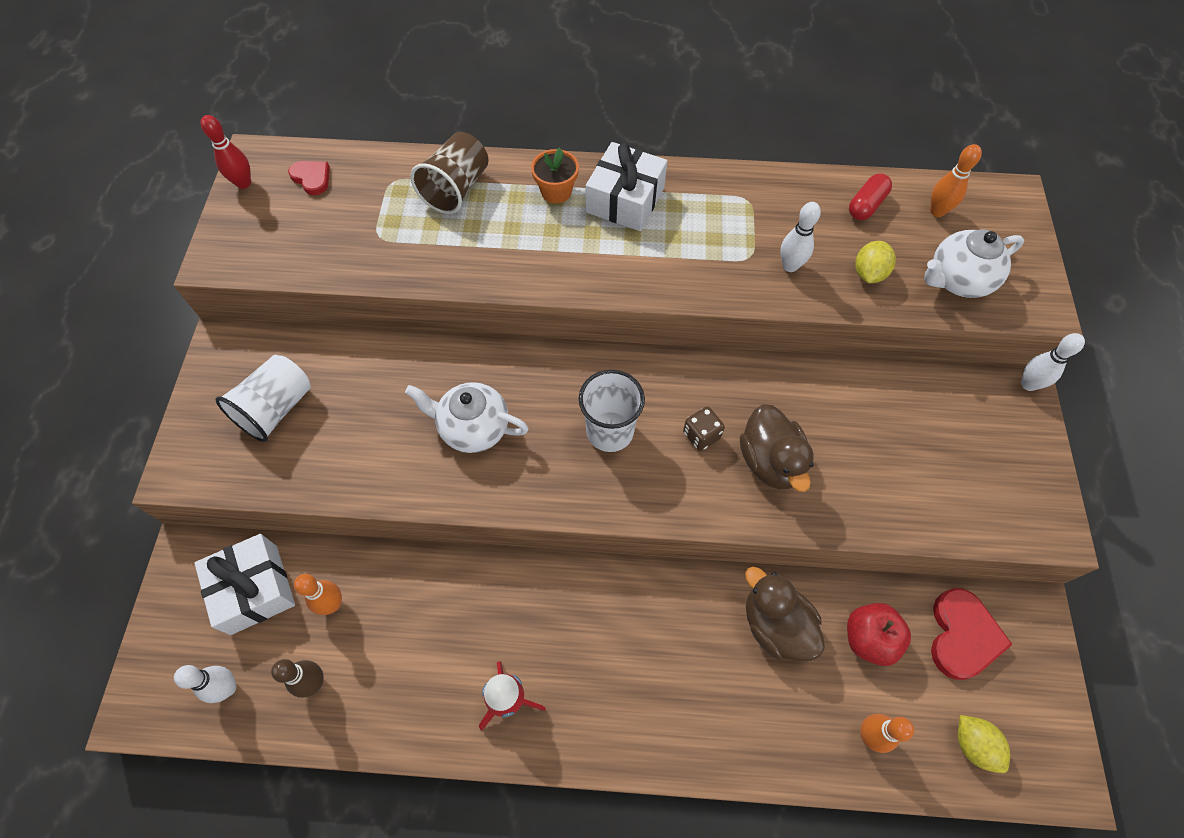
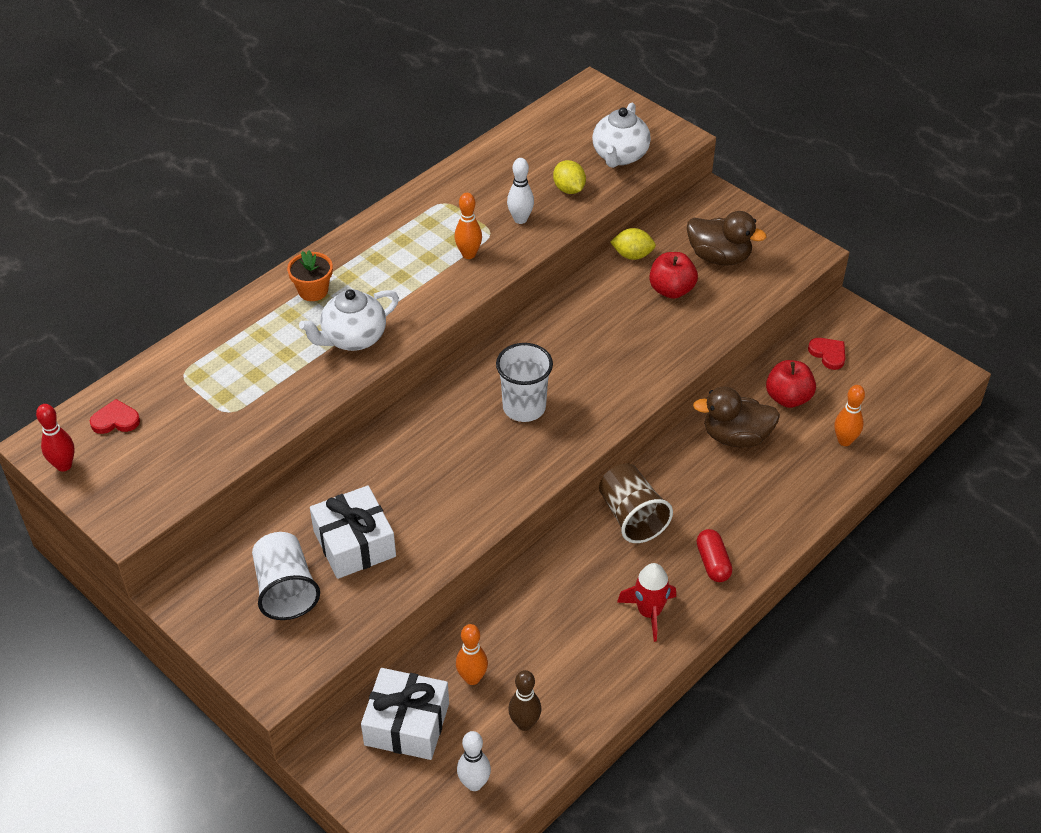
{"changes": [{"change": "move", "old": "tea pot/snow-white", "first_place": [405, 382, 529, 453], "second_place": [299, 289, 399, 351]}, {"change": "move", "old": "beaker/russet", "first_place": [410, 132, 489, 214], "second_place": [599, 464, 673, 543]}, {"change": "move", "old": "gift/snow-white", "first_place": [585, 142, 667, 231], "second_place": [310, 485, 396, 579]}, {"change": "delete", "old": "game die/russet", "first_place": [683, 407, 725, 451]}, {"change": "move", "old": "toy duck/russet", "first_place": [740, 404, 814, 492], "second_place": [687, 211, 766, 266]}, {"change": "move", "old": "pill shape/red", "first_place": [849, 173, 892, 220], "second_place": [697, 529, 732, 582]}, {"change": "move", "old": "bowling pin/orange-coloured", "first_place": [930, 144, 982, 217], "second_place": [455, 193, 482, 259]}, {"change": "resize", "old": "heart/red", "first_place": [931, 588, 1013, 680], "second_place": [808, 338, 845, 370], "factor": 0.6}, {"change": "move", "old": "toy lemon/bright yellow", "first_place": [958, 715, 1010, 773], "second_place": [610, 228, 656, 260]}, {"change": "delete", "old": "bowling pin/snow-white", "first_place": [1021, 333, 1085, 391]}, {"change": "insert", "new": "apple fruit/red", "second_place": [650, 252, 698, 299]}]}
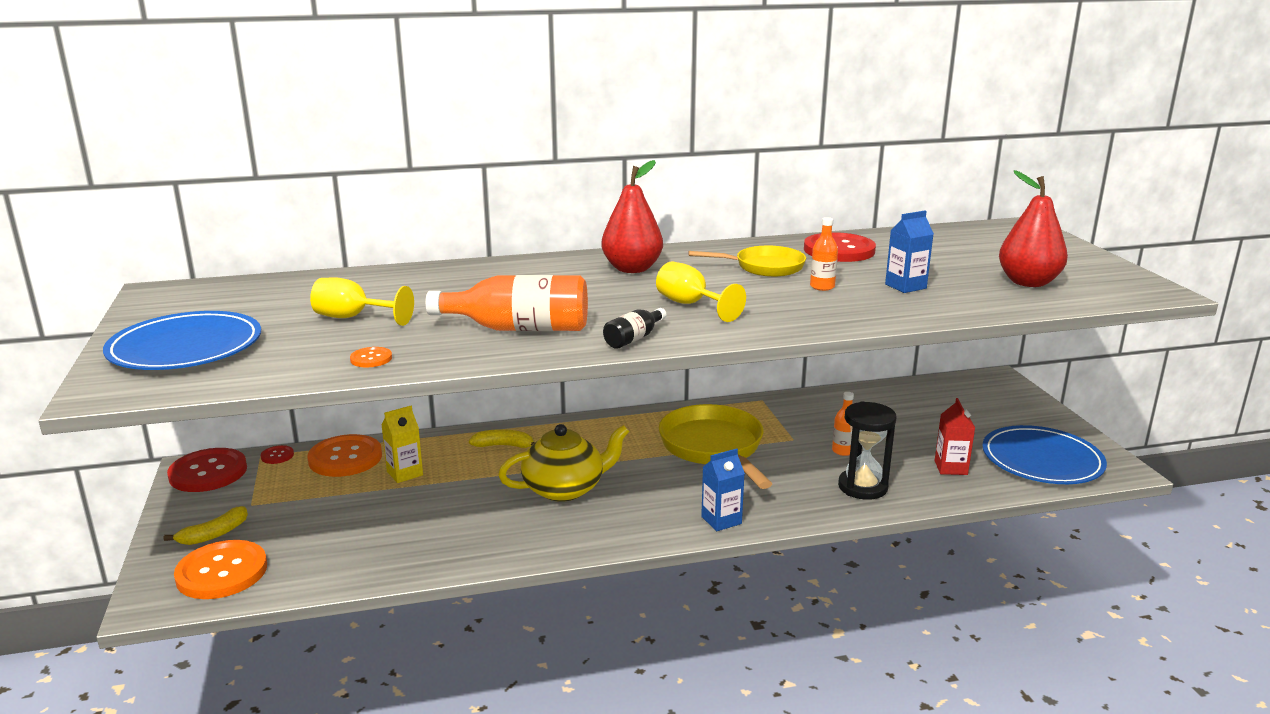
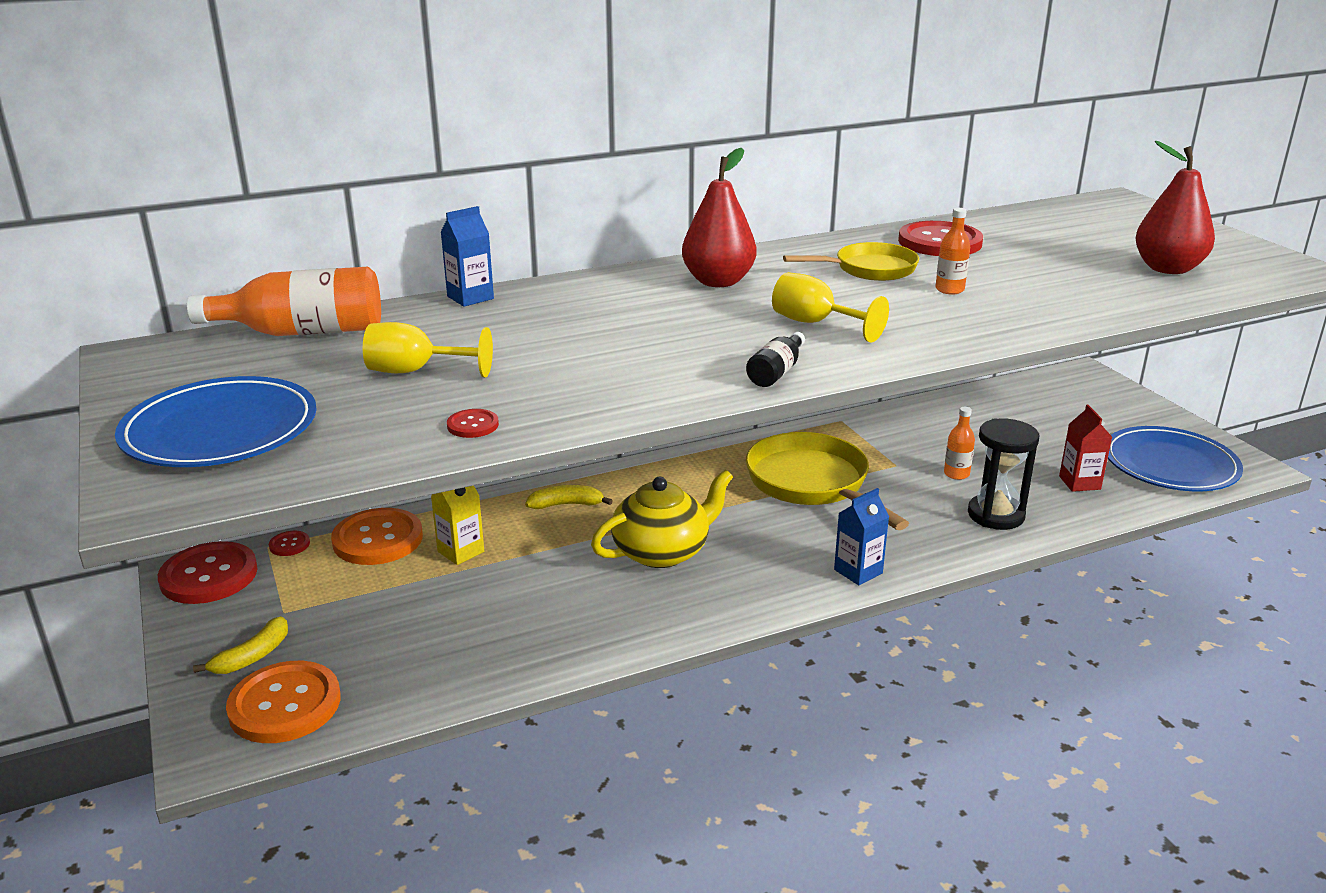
{"changes": [{"change": "recolor", "old": "button/orange-coloured", "new": "button/red", "first_place": [350, 347, 392, 367], "second_place": [447, 409, 499, 438]}, {"change": "move", "old": "bottle/orange-coloured", "first_place": [425, 275, 588, 331], "second_place": [187, 267, 381, 336]}, {"change": "move", "old": "carton/royal blue", "first_place": [885, 210, 934, 293], "second_place": [441, 206, 494, 307]}]}
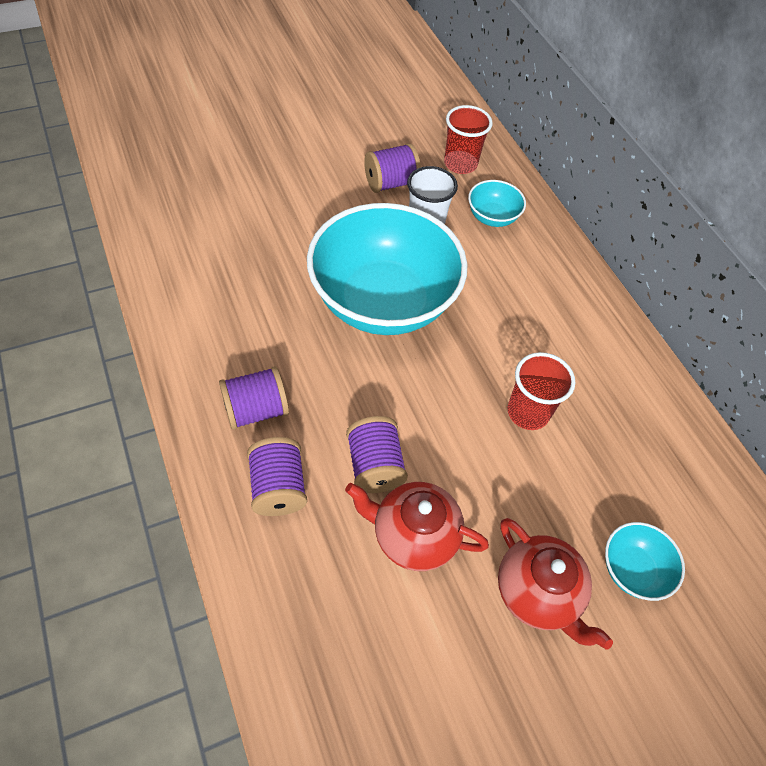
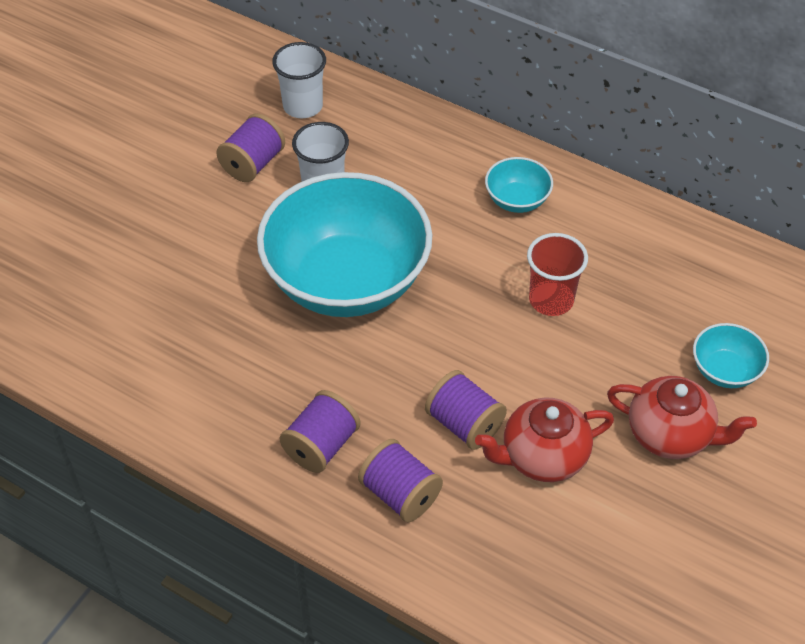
{"changes": [{"change": "recolor", "old": "beaker/red", "new": "beaker/snow-white", "first_place": [444, 105, 493, 174], "second_place": [272, 42, 326, 118]}, {"change": "move", "old": "bowl/teal", "first_place": [468, 180, 526, 227], "second_place": [485, 157, 553, 213]}]}
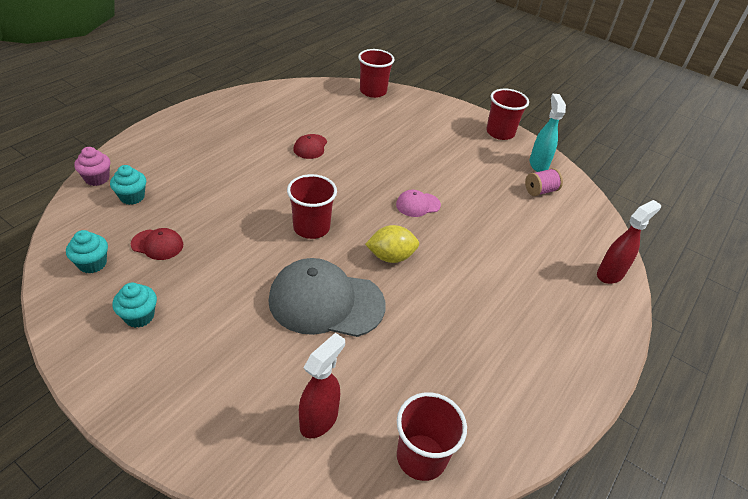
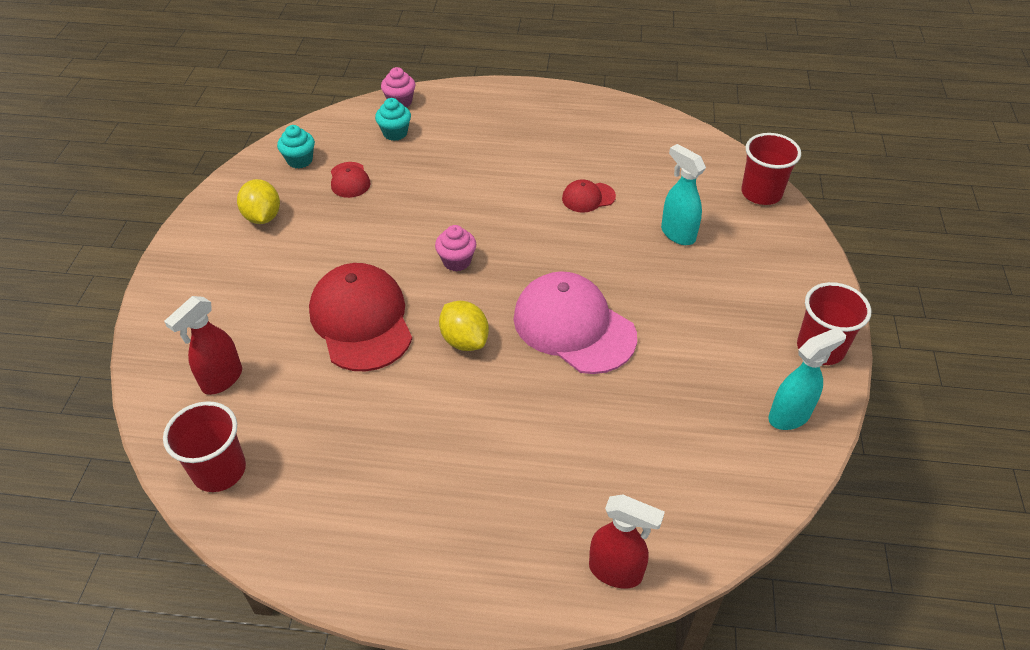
{"changes": [{"change": "replace", "old": "fairy cake/teal", "new": "toy lemon/bright yellow", "first_place": [112, 283, 157, 328], "second_place": [237, 179, 280, 224]}, {"change": "recolor", "old": "baseball cap/gray", "new": "baseball cap/red", "first_place": [268, 258, 386, 337], "second_place": [309, 263, 412, 371]}, {"change": "replace", "old": "beaker/red", "new": "fairy cake/rose-pink", "first_place": [287, 174, 337, 239], "second_place": [435, 225, 476, 271]}, {"change": "rotate", "old": "spray cleaner/red", "first_place": [299, 333, 345, 438], "second_place": [164, 296, 242, 395], "degrees": 120}, {"change": "resize", "old": "baseball cap/rose-pink", "first_place": [396, 190, 441, 217], "second_place": [514, 271, 637, 374], "factor": 2.13}, {"change": "delete", "old": "reel of thread/rose-pink", "first_place": [525, 168, 563, 196]}, {"change": "insert", "new": "spray cleaner/teal", "second_place": [661, 144, 706, 245]}]}
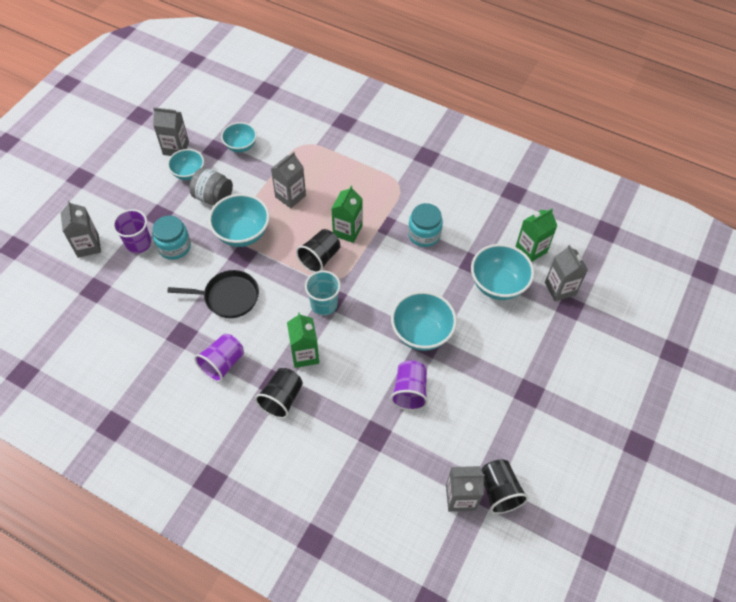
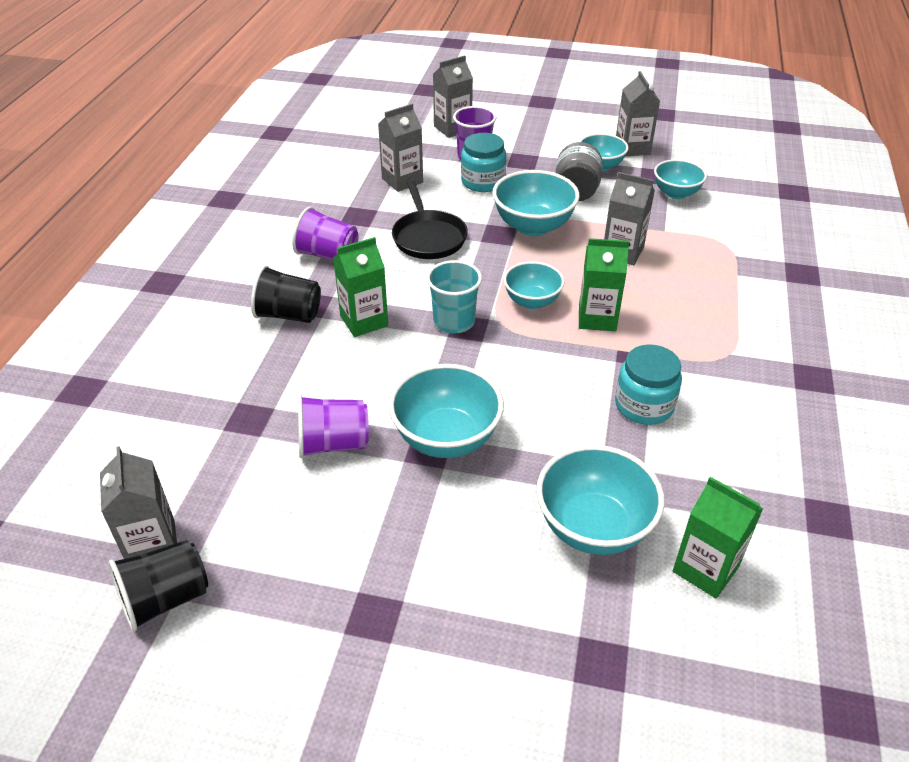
{"changes": [{"change": "replace", "old": "beaker/ebony", "new": "bowl/teal", "first_place": [296, 229, 341, 273], "second_place": [504, 261, 565, 309]}, {"change": "move", "old": "carton/gray", "first_place": [545, 245, 588, 301], "second_place": [378, 104, 423, 192]}]}
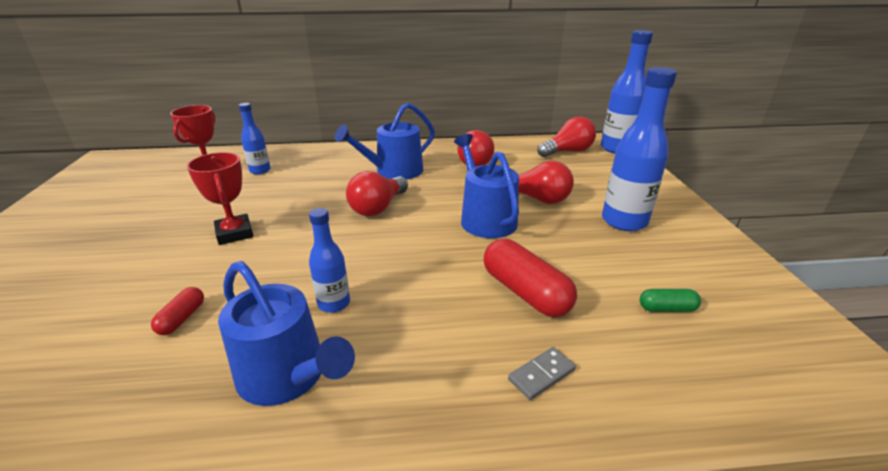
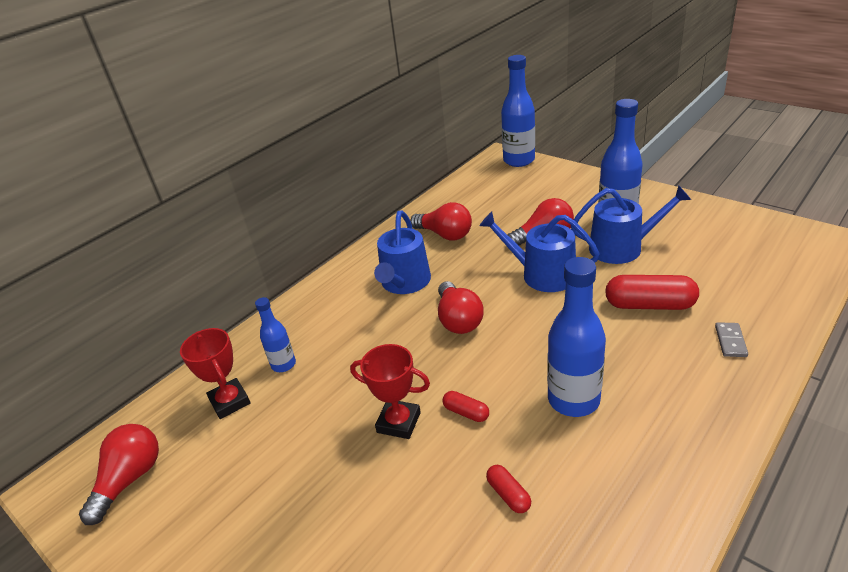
{"changes": [{"change": "move", "old": "watering can/royal blue", "first_place": [218, 261, 355, 406], "second_place": [571, 185, 691, 264]}, {"change": "resize", "old": "bottle/royal blue", "first_place": [309, 208, 350, 313], "second_place": [547, 257, 606, 417], "factor": 1.79}, {"change": "move", "old": "lightbulb/red", "first_place": [537, 117, 596, 157], "second_place": [79, 424, 159, 525]}, {"change": "delete", "old": "pill shape/green", "first_place": [640, 289, 701, 312]}, {"change": "insert", "new": "pill shape/red", "second_place": [442, 391, 489, 422]}]}
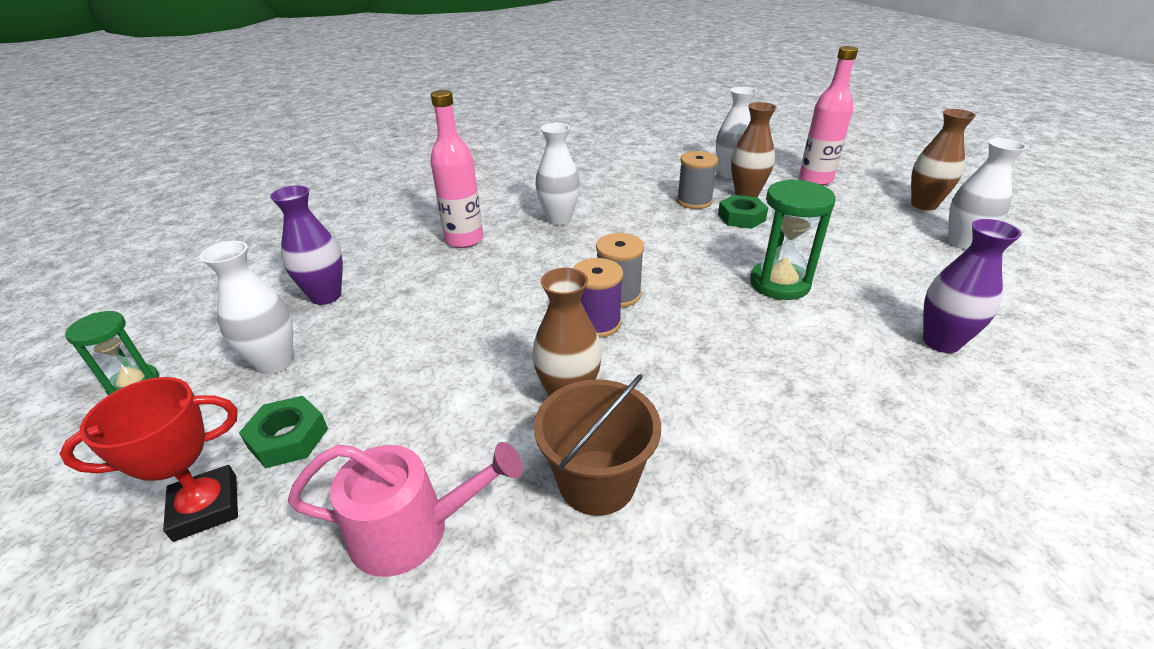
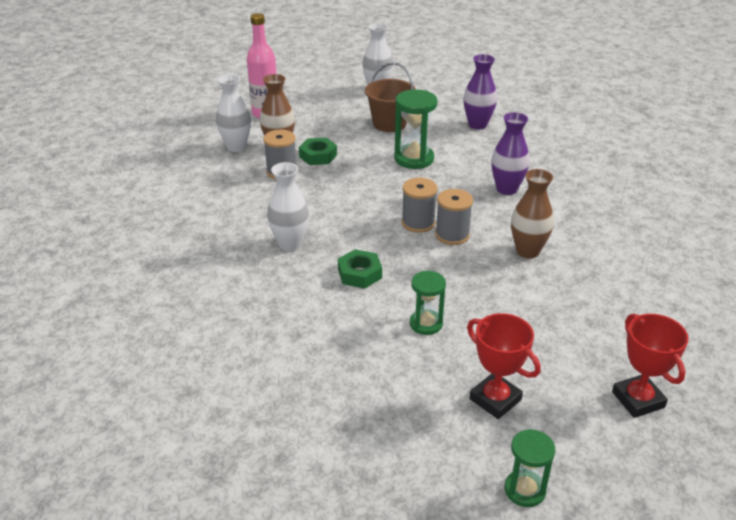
{"changes": [{"change": "replace", "old": "tall vase/snow-white", "new": "trophy/red", "first_place": [200, 241, 293, 374], "second_place": [467, 313, 541, 419]}, {"change": "move", "old": "hex nut/green", "first_place": [239, 396, 328, 468], "second_place": [338, 249, 382, 289]}, {"change": "move", "old": "tall vase/violet", "first_place": [270, 185, 343, 305], "second_place": [491, 112, 530, 195]}, {"change": "delete", "old": "watering can/rose-pink", "first_place": [288, 442, 523, 577]}, {"change": "delete", "old": "bottle/rose-pink", "first_place": [430, 90, 483, 248]}, {"change": "move", "old": "bucket/russet", "first_place": [534, 374, 661, 516], "second_place": [365, 63, 416, 132]}, {"change": "recolor", "old": "reel of thread/violet", "new": "reel of thread/gray", "first_place": [573, 258, 623, 338], "second_place": [435, 189, 473, 245]}, {"change": "delete", "old": "tall vase/russet", "first_place": [911, 109, 976, 210]}, {"change": "insert", "new": "sandglass/green", "second_place": [410, 271, 446, 335]}]}
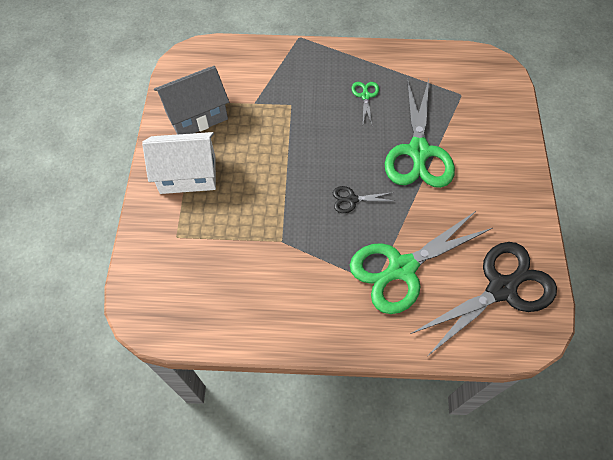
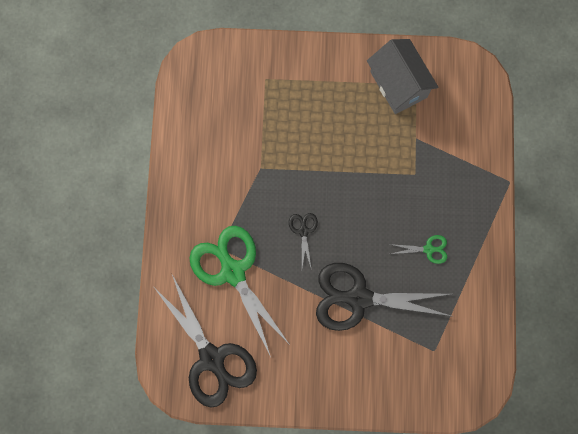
{"changes": [{"change": "delete", "old": "cottage/snow-white", "first_place": [142, 132, 216, 194]}, {"change": "recolor", "old": "pair of scissors/green", "new": "pair of scissors/ebony", "first_place": [385, 78, 455, 188], "second_place": [316, 263, 451, 331]}]}
